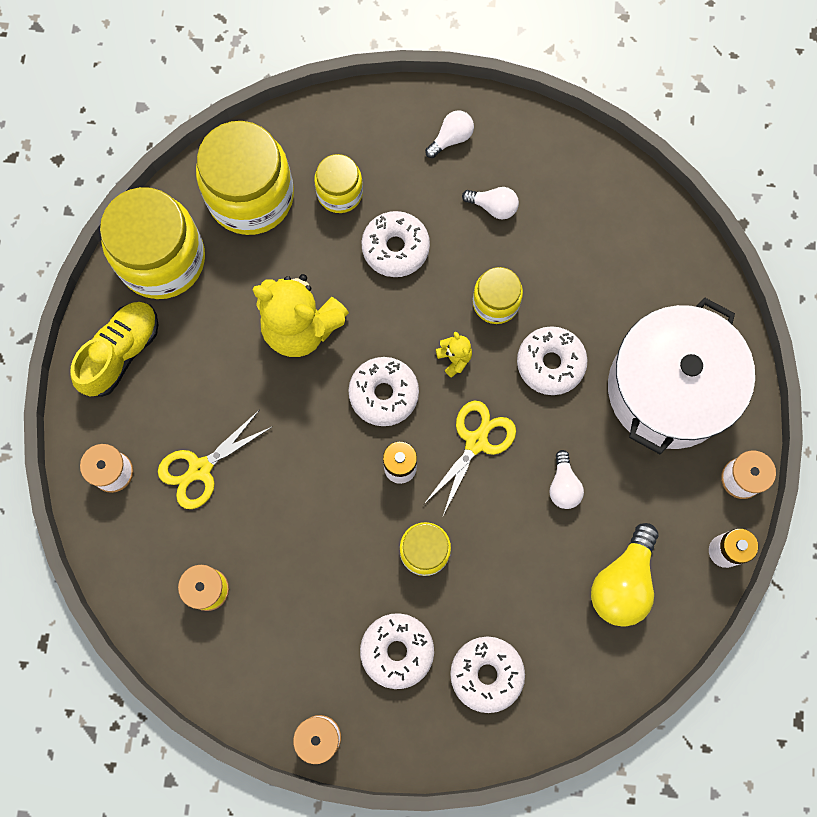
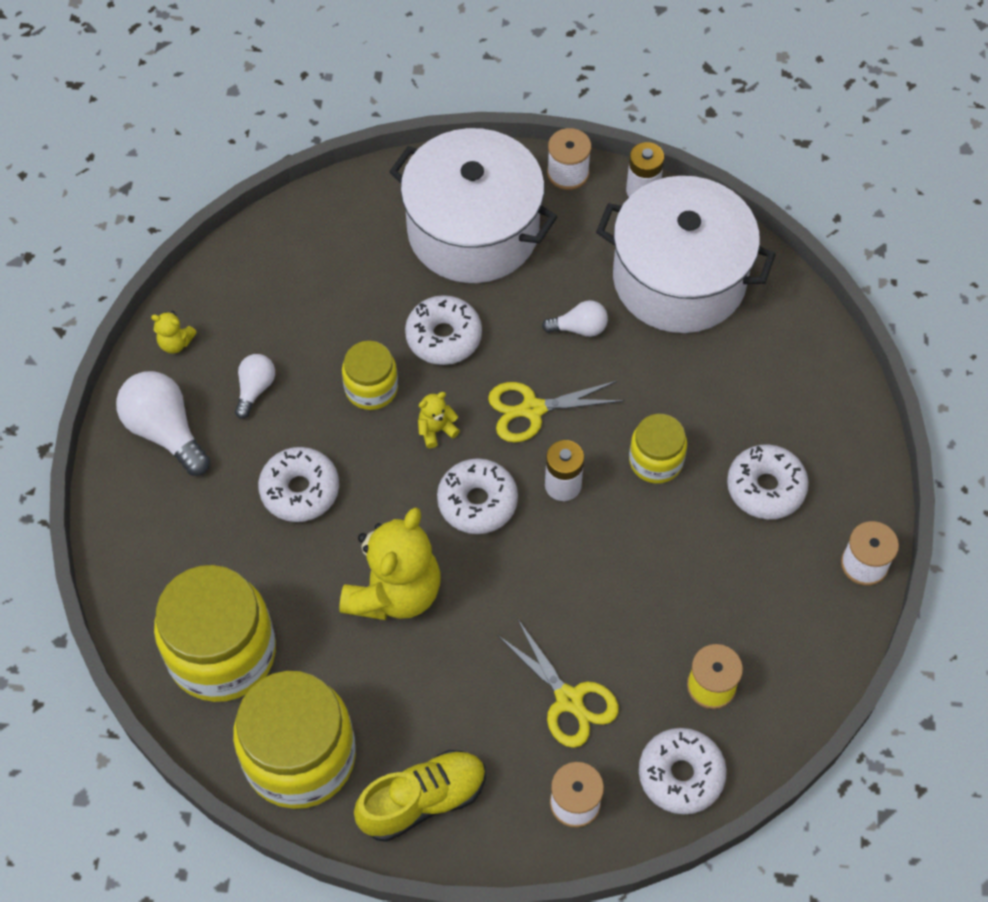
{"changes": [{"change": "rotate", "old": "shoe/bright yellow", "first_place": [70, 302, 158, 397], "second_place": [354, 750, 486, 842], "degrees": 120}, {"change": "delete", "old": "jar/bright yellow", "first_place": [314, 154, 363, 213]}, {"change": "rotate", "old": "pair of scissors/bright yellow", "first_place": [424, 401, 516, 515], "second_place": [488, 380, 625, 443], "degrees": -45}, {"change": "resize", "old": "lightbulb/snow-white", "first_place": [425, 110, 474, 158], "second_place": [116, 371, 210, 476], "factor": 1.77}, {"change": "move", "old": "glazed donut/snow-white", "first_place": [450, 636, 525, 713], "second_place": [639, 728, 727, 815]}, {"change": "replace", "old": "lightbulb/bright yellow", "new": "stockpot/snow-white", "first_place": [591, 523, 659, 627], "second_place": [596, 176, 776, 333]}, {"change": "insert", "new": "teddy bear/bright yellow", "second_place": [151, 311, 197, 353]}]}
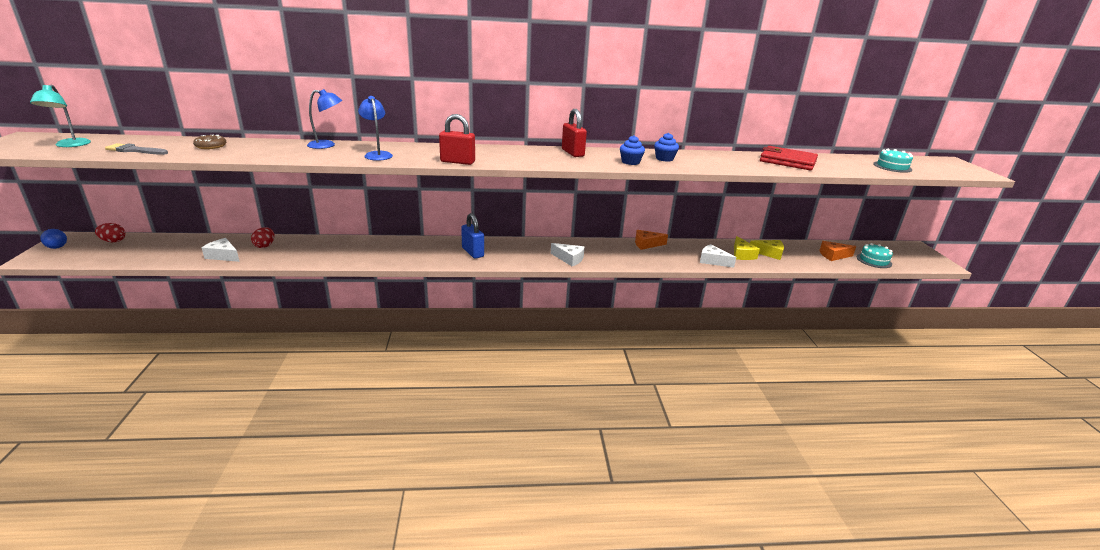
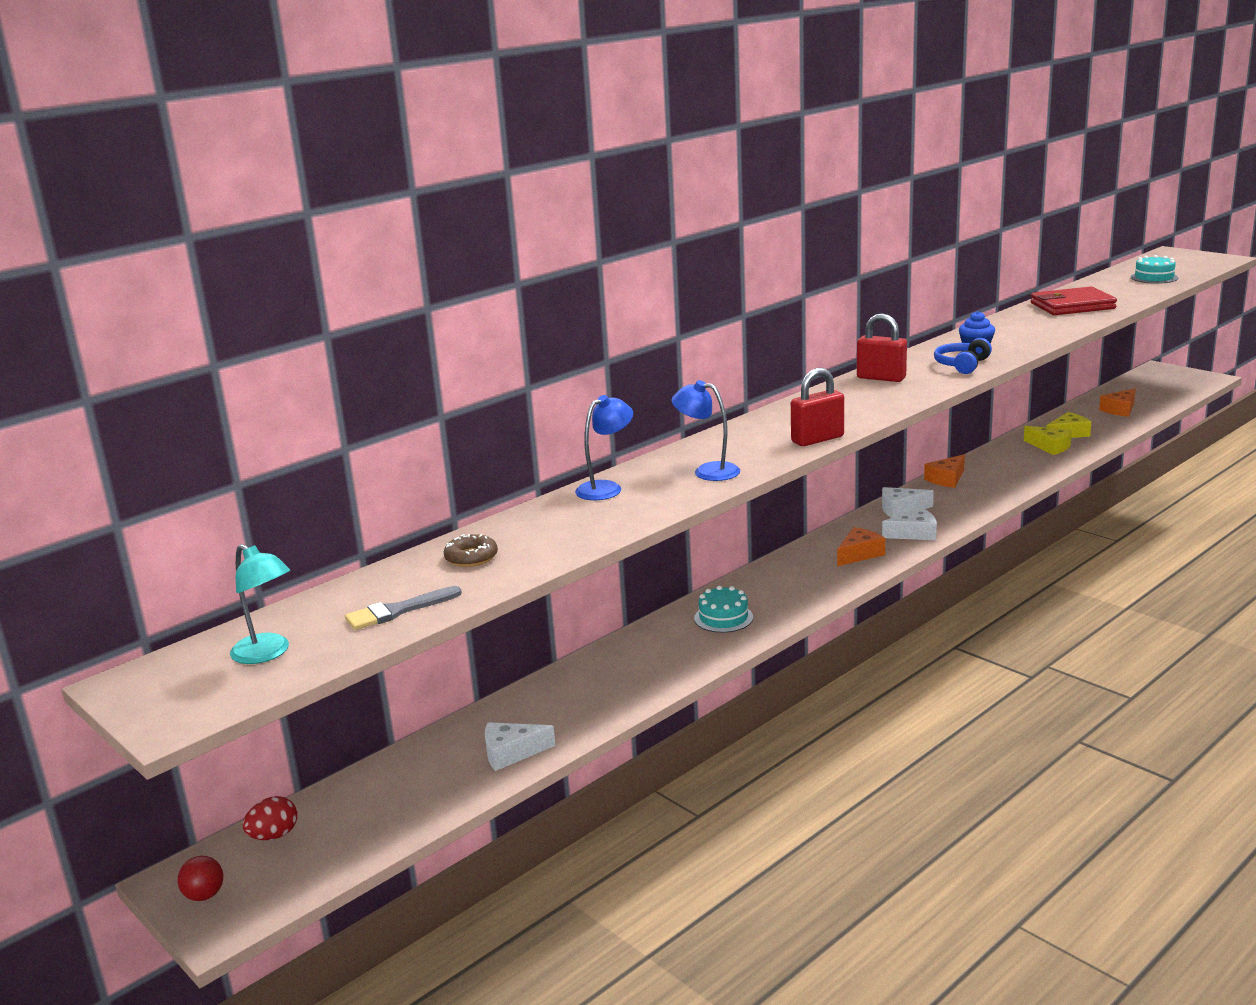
{"changes": [{"change": "recolor", "old": "ball/royal blue", "new": "ball/red", "first_place": [40, 229, 67, 249], "second_place": [177, 856, 223, 901]}, {"change": "delete", "old": "toy egg/red", "first_place": [251, 227, 274, 248]}, {"change": "delete", "old": "lock/royal blue", "first_place": [461, 213, 484, 259]}, {"change": "replace", "old": "fairy cake/royal blue", "new": "headphones/royal blue", "first_place": [620, 135, 645, 165], "second_place": [934, 338, 992, 374]}, {"change": "move", "old": "piece of cheese/snow-white", "first_place": [700, 244, 736, 268], "second_place": [882, 487, 934, 518]}, {"change": "move", "old": "cake/teal", "first_place": [856, 243, 893, 268], "second_place": [694, 586, 753, 633]}, {"change": "insert", "new": "piece of cheese/orange-coloured", "second_place": [837, 527, 885, 566]}]}
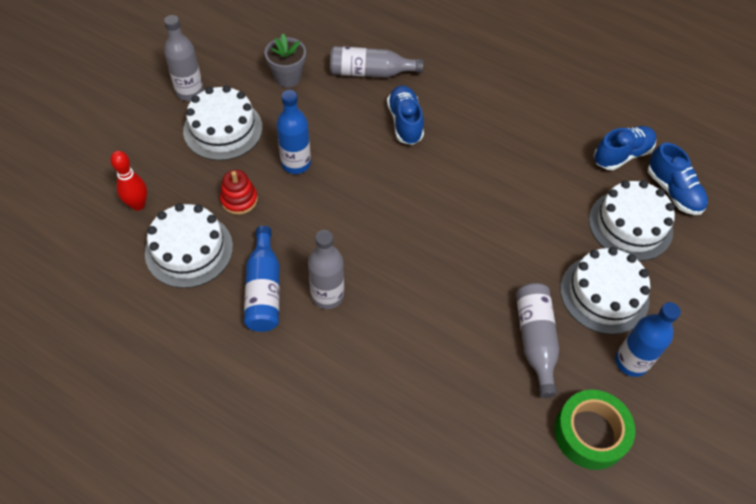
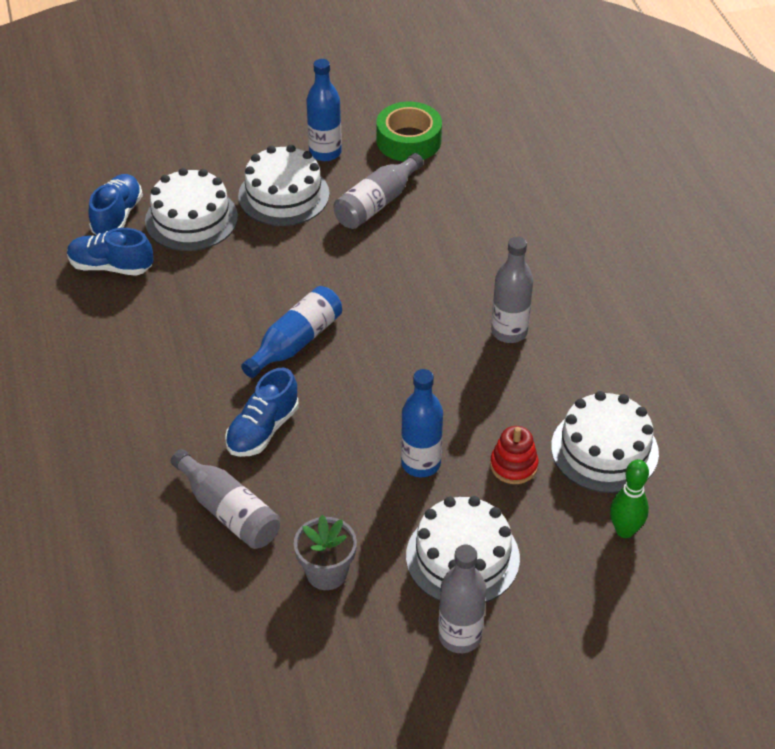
{"changes": [{"change": "recolor", "old": "bowling pin/red", "new": "bowling pin/green", "first_place": [111, 151, 147, 211], "second_place": [610, 460, 649, 538]}, {"change": "move", "old": "bottle/royal blue", "first_place": [244, 226, 280, 332], "second_place": [241, 286, 342, 378]}]}
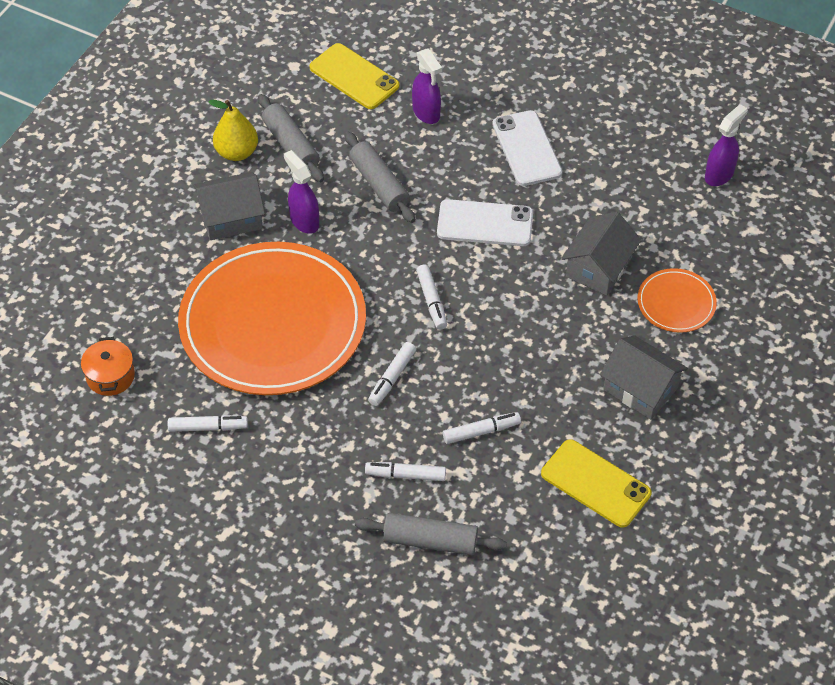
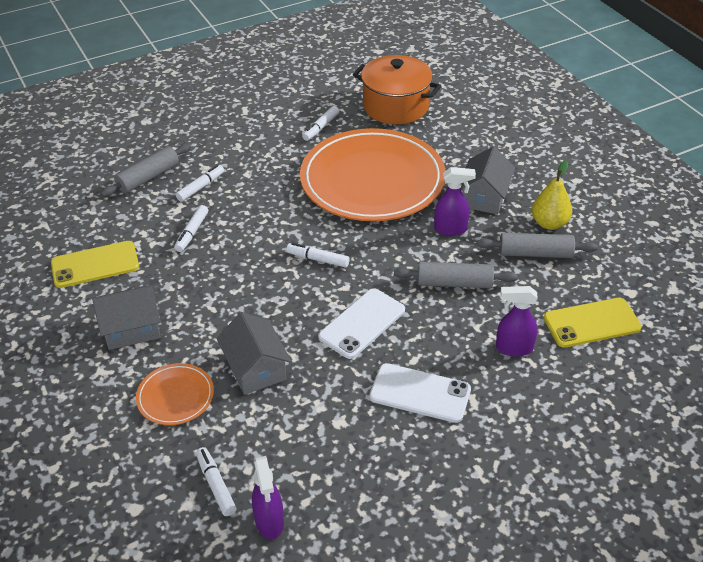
{"changes": [{"change": "resize", "old": "stockpot/orange-coloured", "first_place": [81, 337, 135, 396], "second_place": [353, 55, 441, 124], "factor": 1.96}, {"change": "move", "old": "marker/snow-white", "first_place": [368, 342, 416, 406], "second_place": [196, 447, 236, 516]}]}
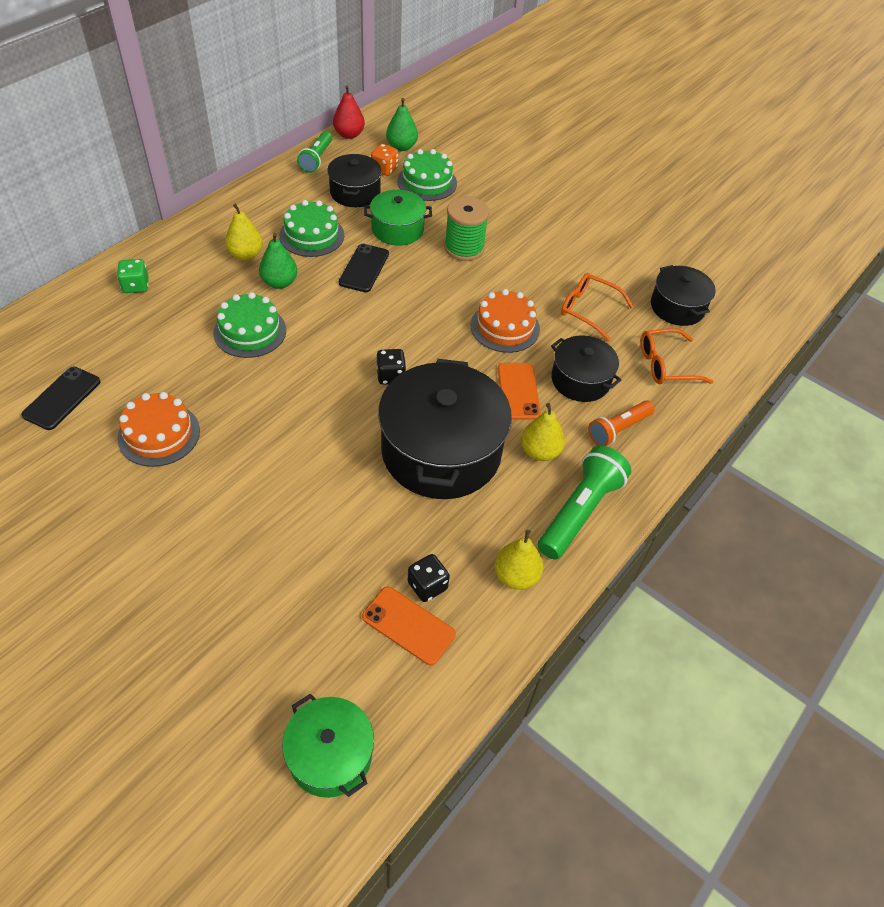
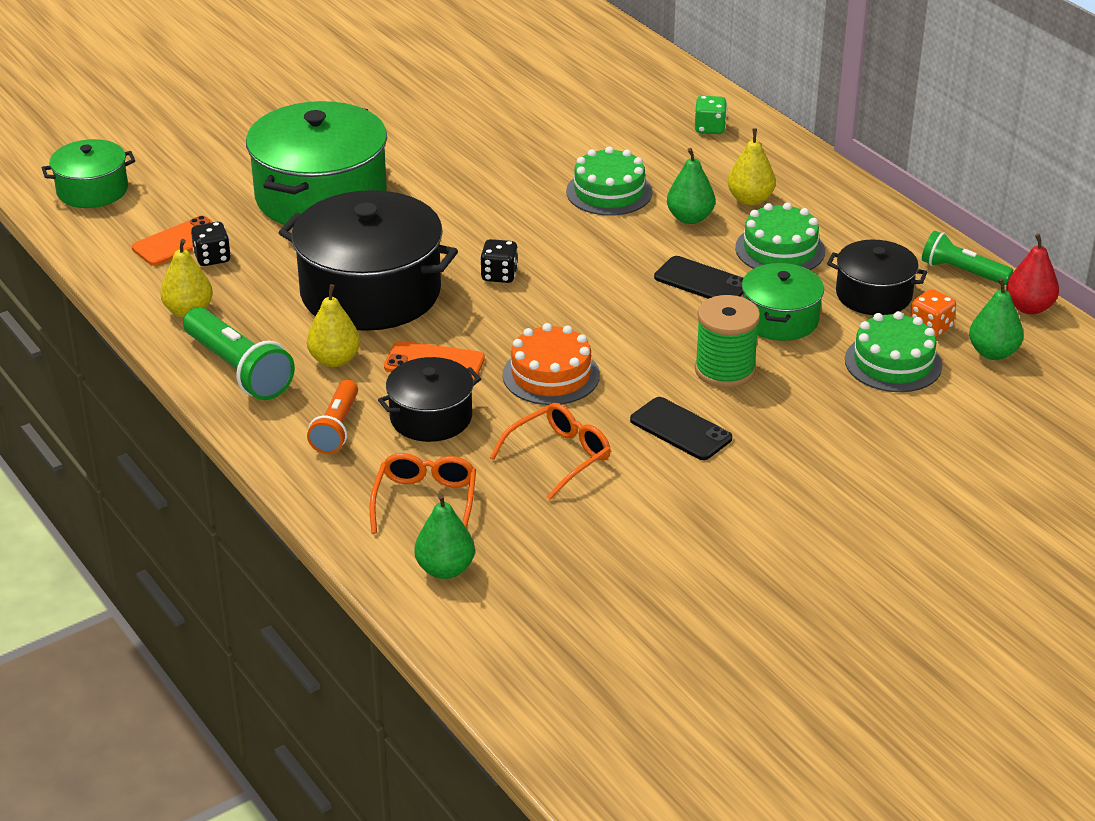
{"changes": [{"change": "move", "old": "mobile phone/ebony", "first_place": [21, 367, 101, 430], "second_place": [630, 397, 732, 460]}, {"change": "delete", "old": "cake/orange-coloured", "first_place": [117, 392, 200, 467]}, {"change": "rotate", "old": "torch/orange-coloured", "first_place": [588, 400, 655, 446], "second_place": [307, 380, 358, 454], "degrees": -150}, {"change": "delete", "old": "stockpot/ebony", "first_place": [651, 265, 716, 326]}, {"change": "insert", "new": "stockpot/green", "second_place": [246, 101, 387, 225]}, {"change": "insert", "new": "pear fruit/green", "second_place": [414, 494, 475, 579]}]}
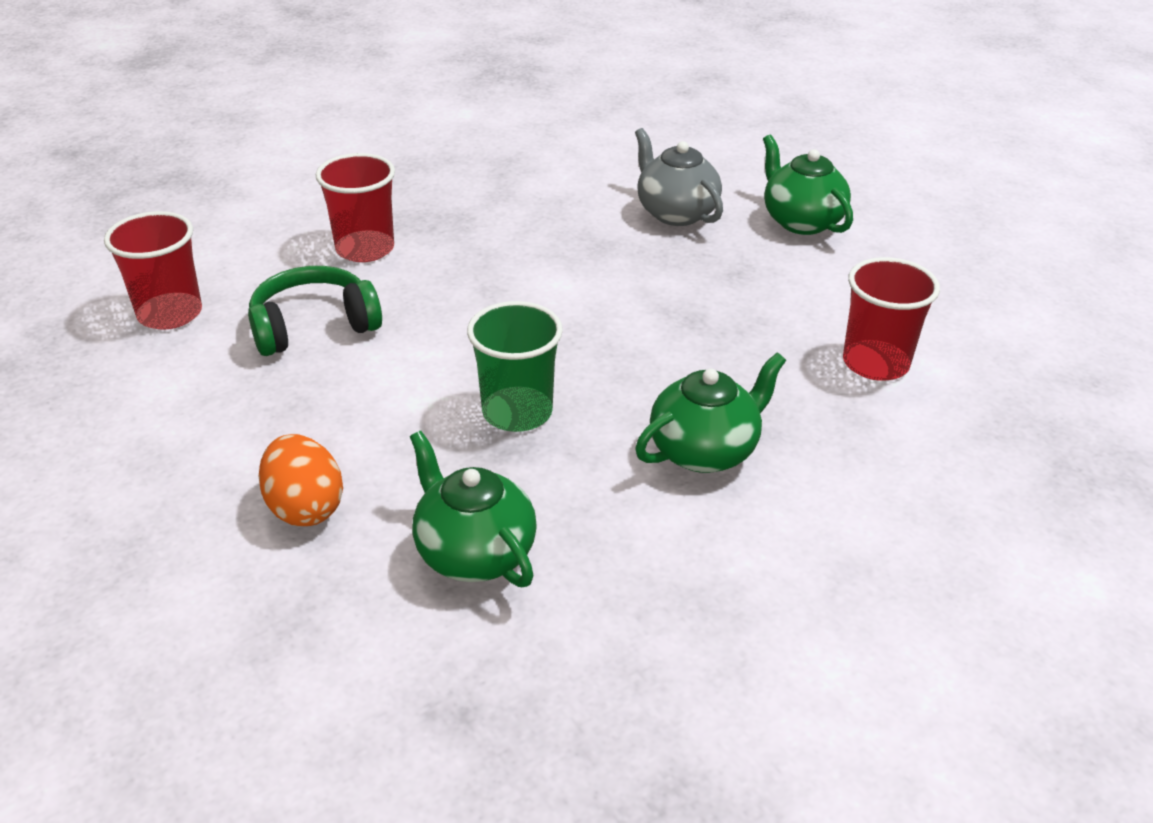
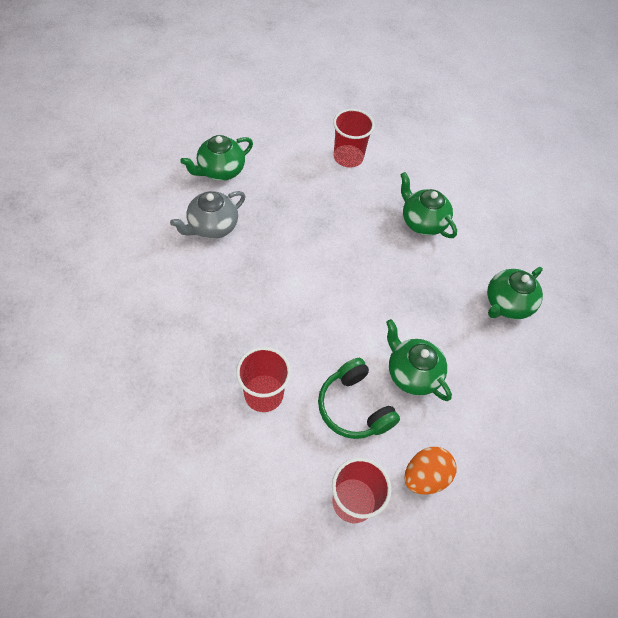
{"changes": [{"change": "move", "old": "toy egg/orange-coloured", "first_place": [258, 434, 343, 526], "second_place": [404, 447, 456, 494]}, {"change": "delete", "old": "beaker/green", "first_place": [467, 301, 563, 432]}, {"change": "insert", "new": "tea pot/green", "second_place": [386, 319, 452, 401]}]}
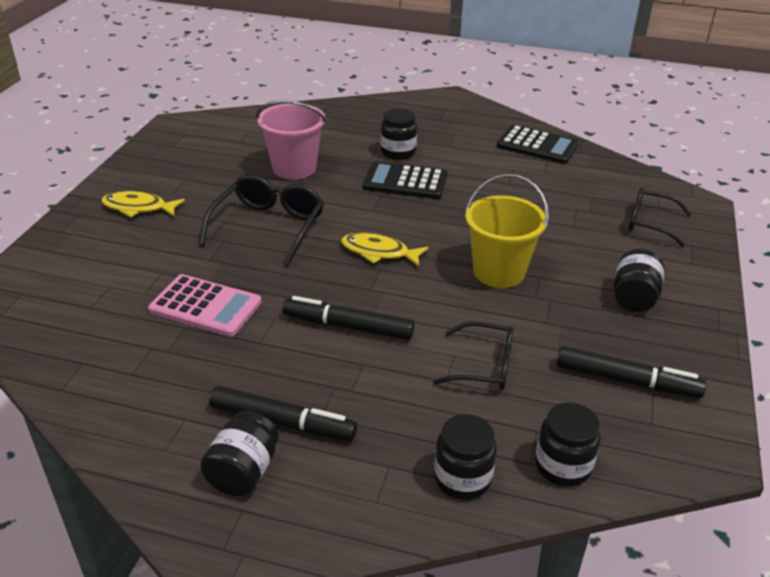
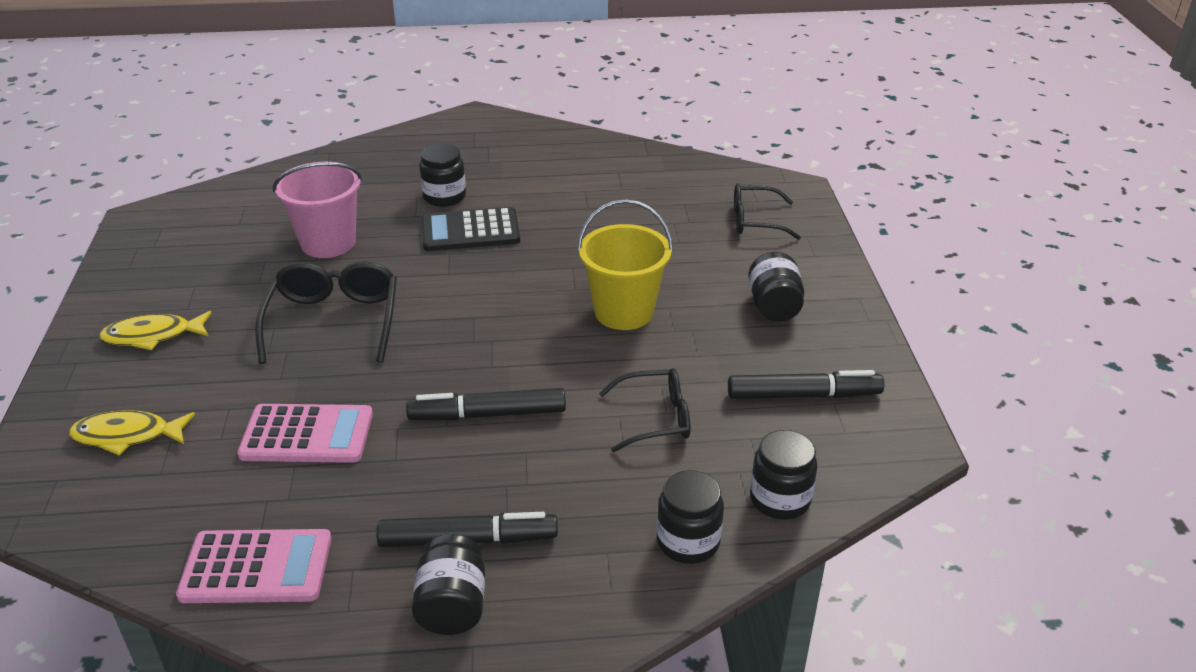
{"changes": [{"change": "move", "old": "toy fish/bright yellow", "first_place": [341, 233, 429, 267], "second_place": [69, 410, 195, 455]}, {"change": "delete", "old": "calculator/ebony", "first_place": [497, 125, 579, 164]}, {"change": "insert", "new": "calculator/rose-pink", "second_place": [176, 529, 332, 603]}]}
